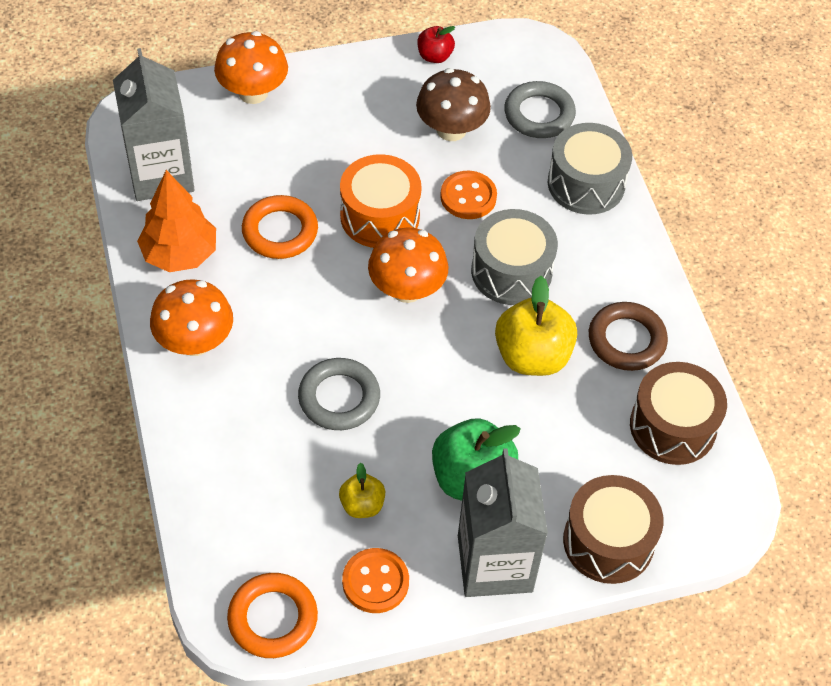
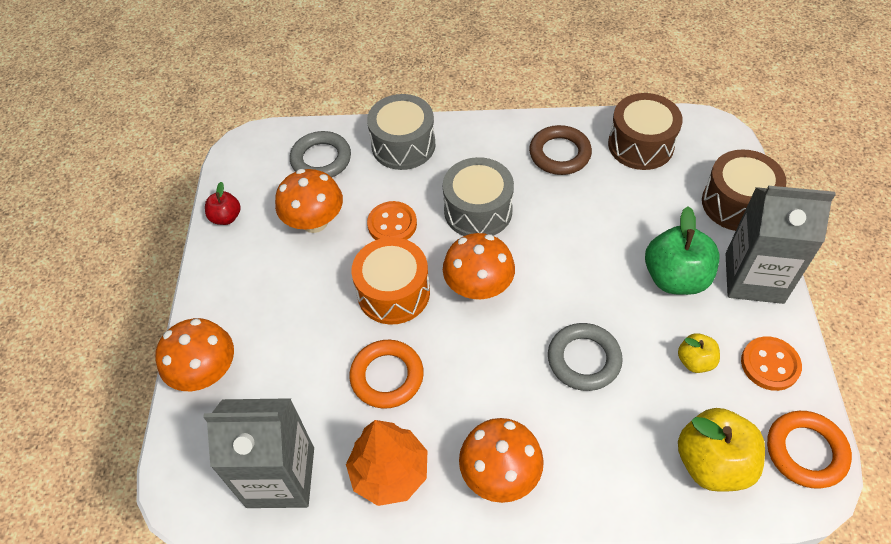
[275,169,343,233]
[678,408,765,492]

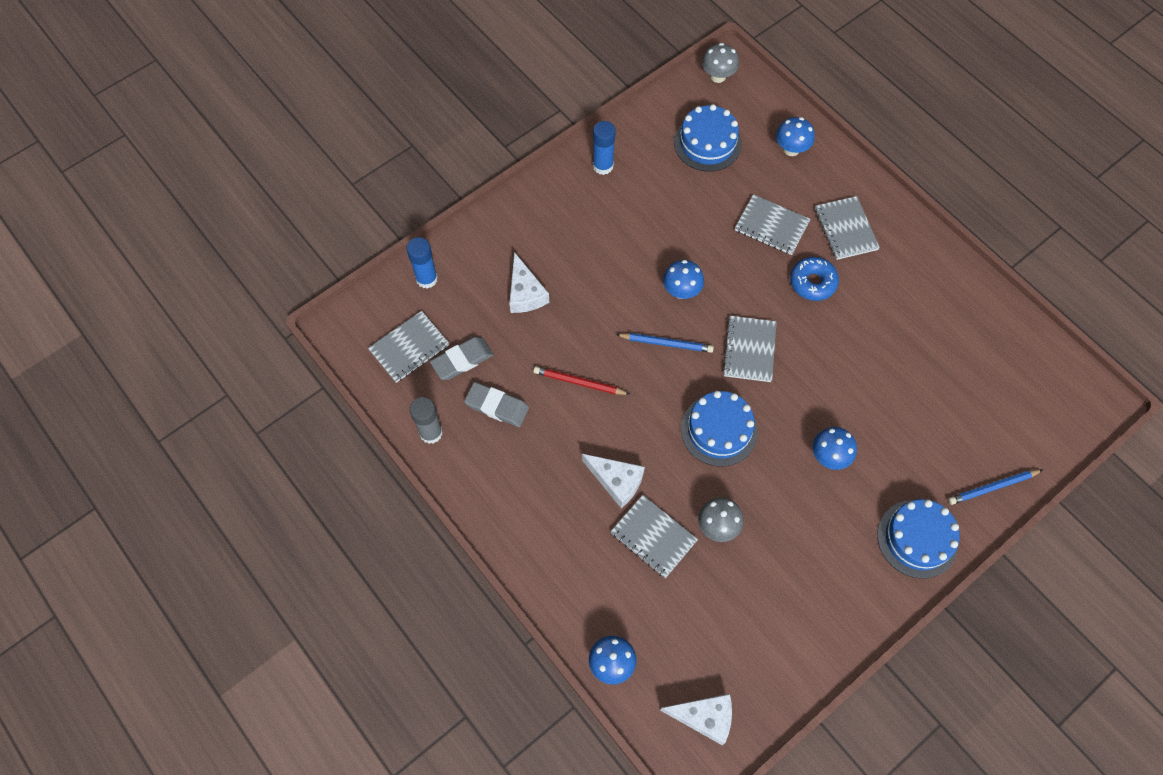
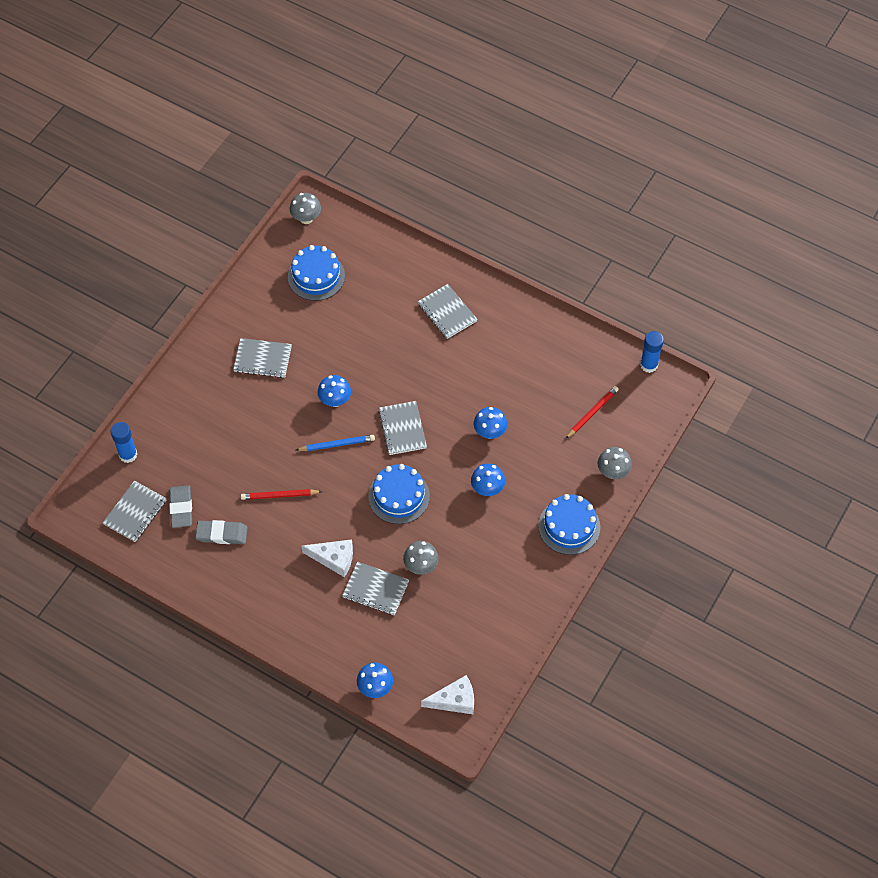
[474,407,507,439]
[640,331,664,373]
[233,338,292,378]
[509,252,549,313] (first image)
[790,257,839,301] (first image)
[169,485,192,528]
[410,397,443,444] (first image)
[598,447,632,479]
[565,386,619,439]

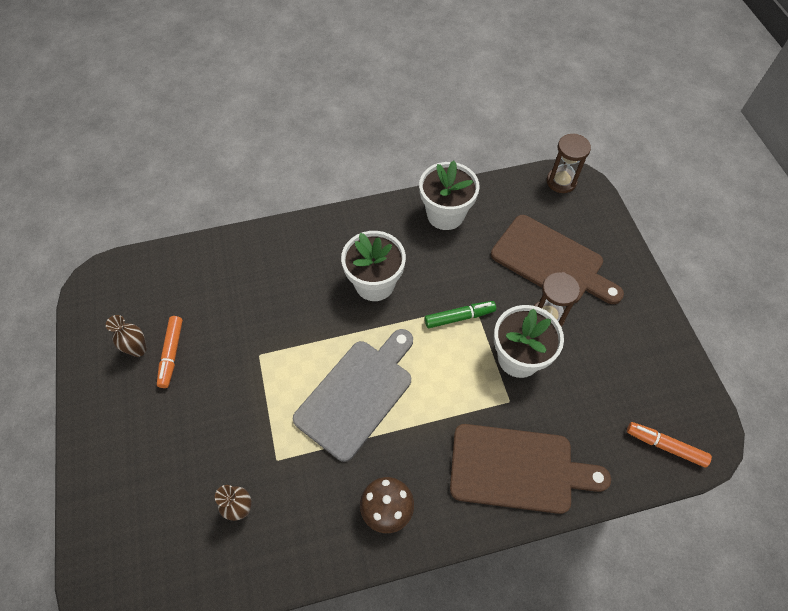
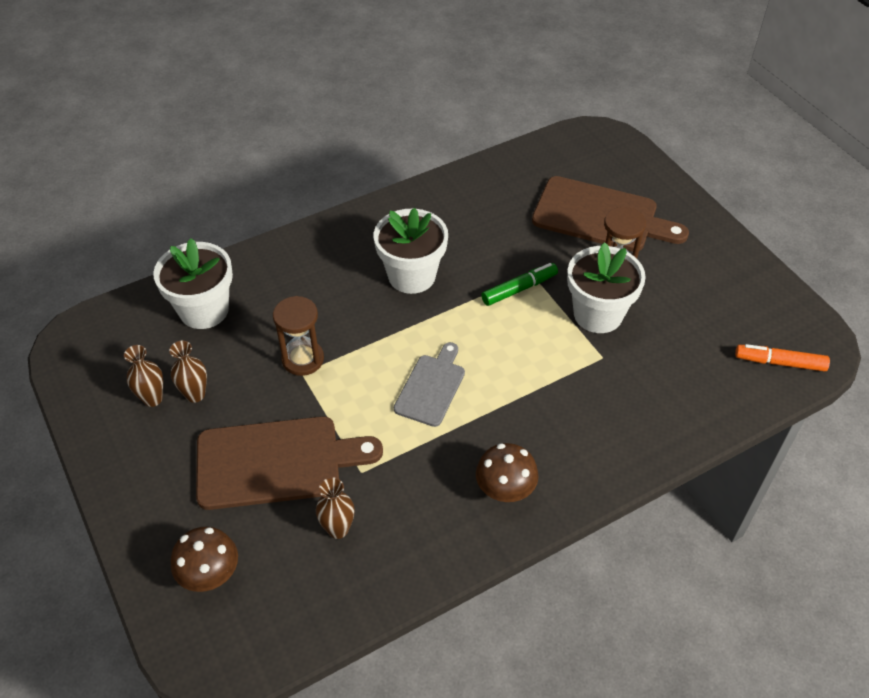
[273,296,324,376]
[153,238,233,329]
[169,341,207,403]
[394,342,465,427]
[196,416,383,510]
[171,527,238,592]

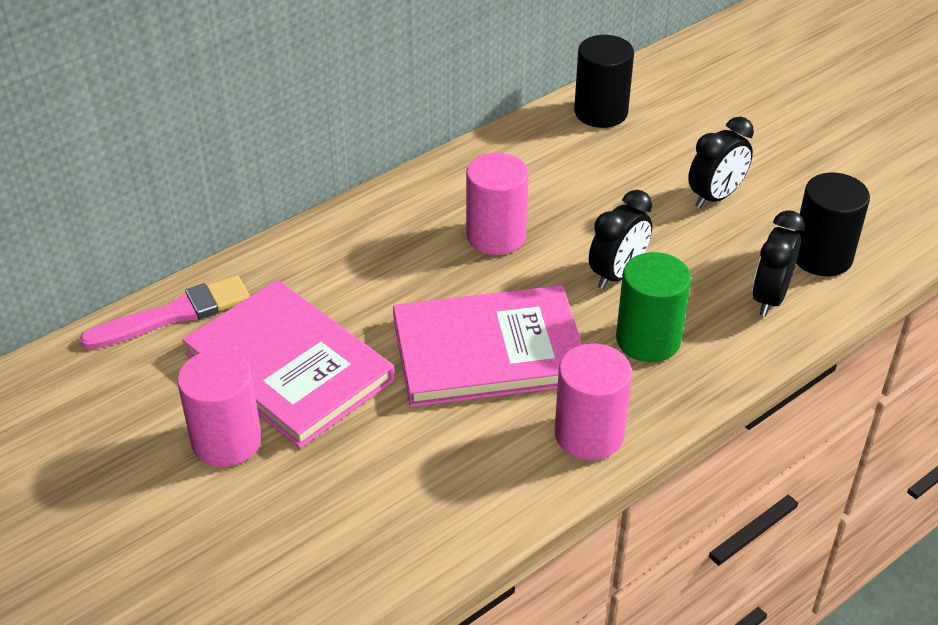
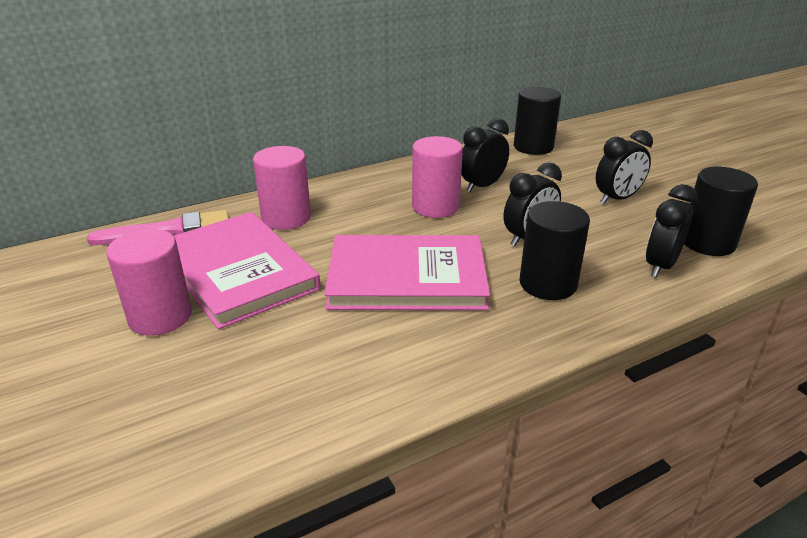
[520,201,590,300]
[253,146,311,230]
[461,118,509,192]

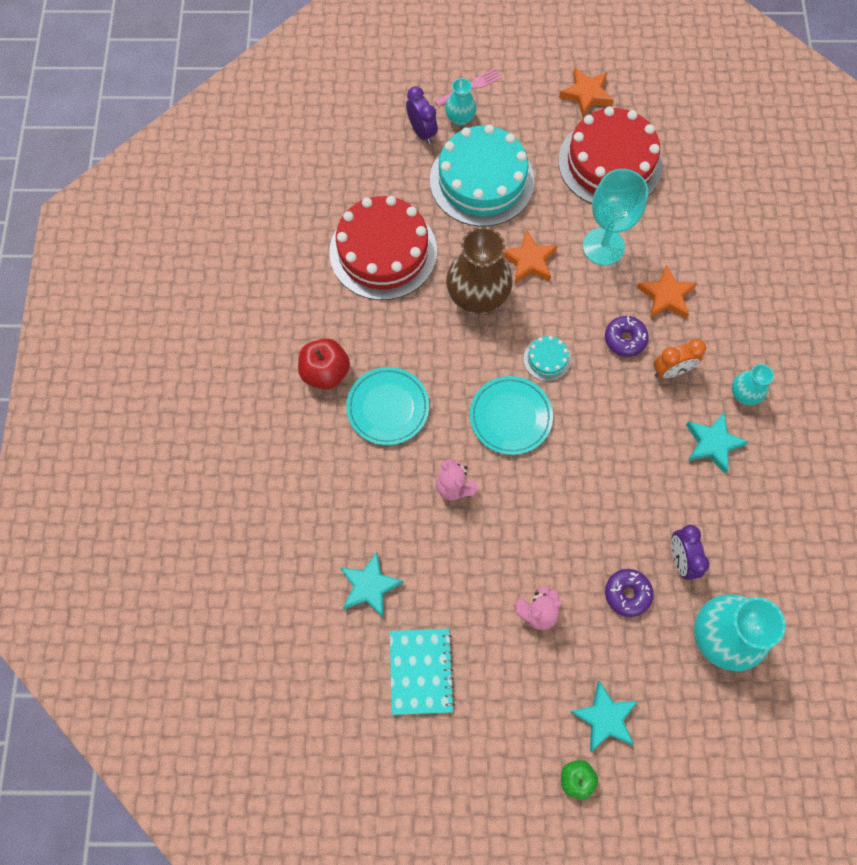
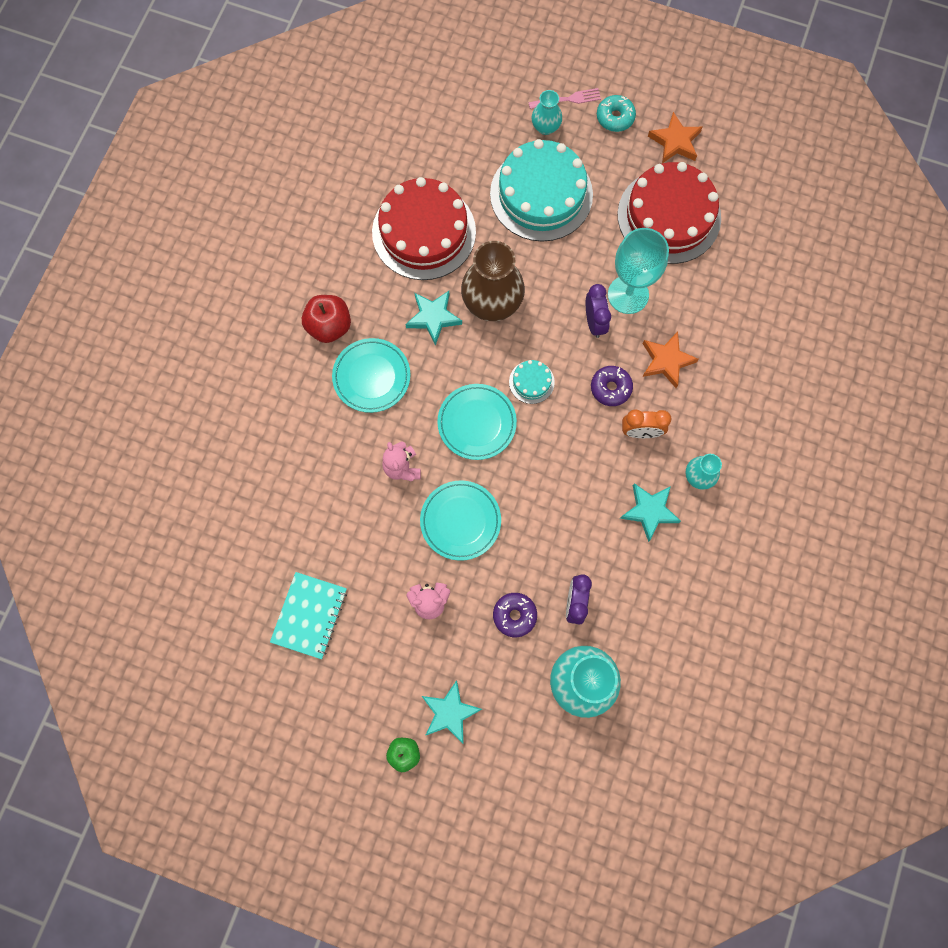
[586,284,611,338]
[503,230,558,283] (first image)
[405,291,462,346]
[597,95,636,132]
[420,481,501,561]

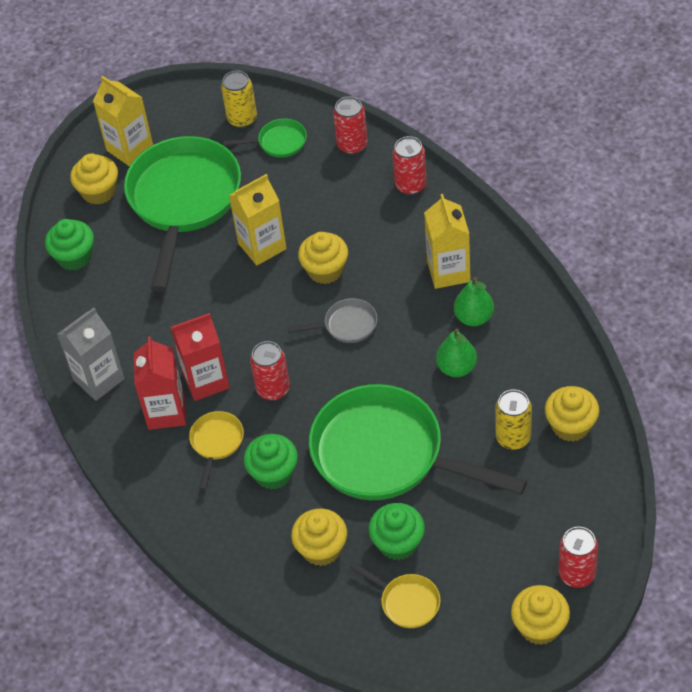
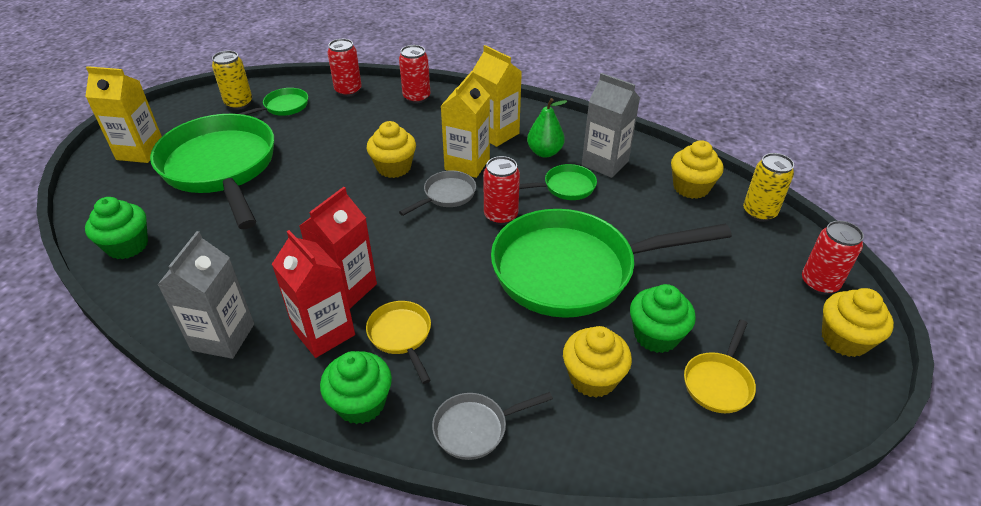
[70,153,118,205] (first image)
[441,71,490,178]
[519,164,597,200]
[483,156,520,225]
[743,153,794,222]
[320,351,392,424]
[684,319,756,413]
[582,73,640,178]
[432,392,553,460]

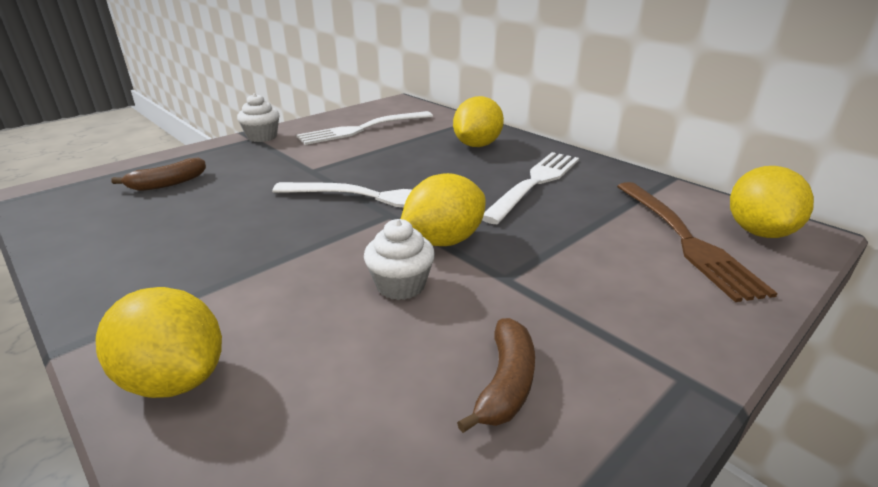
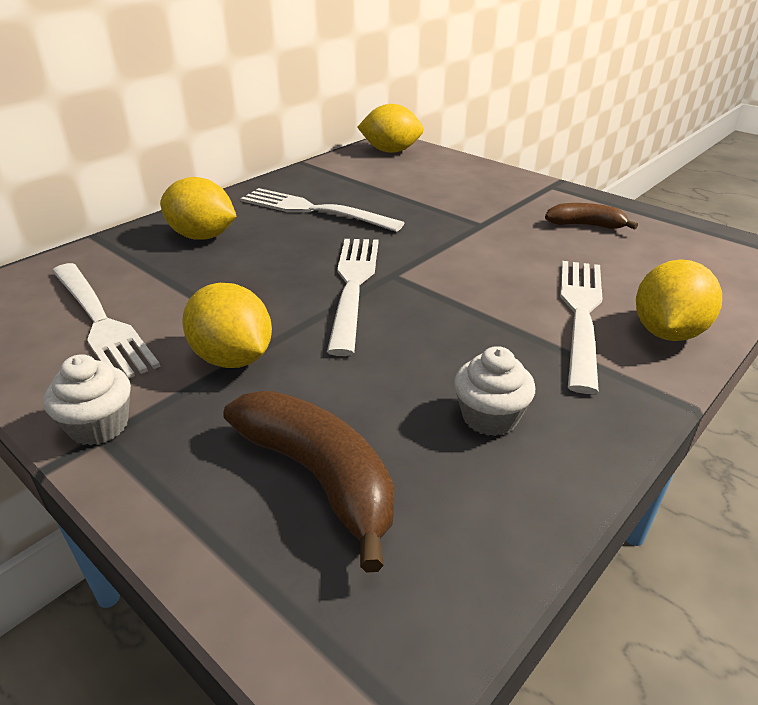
[224,391,394,573]
[182,283,272,368]
[617,182,778,302] (first image)
[454,346,535,436]
[561,261,602,394]

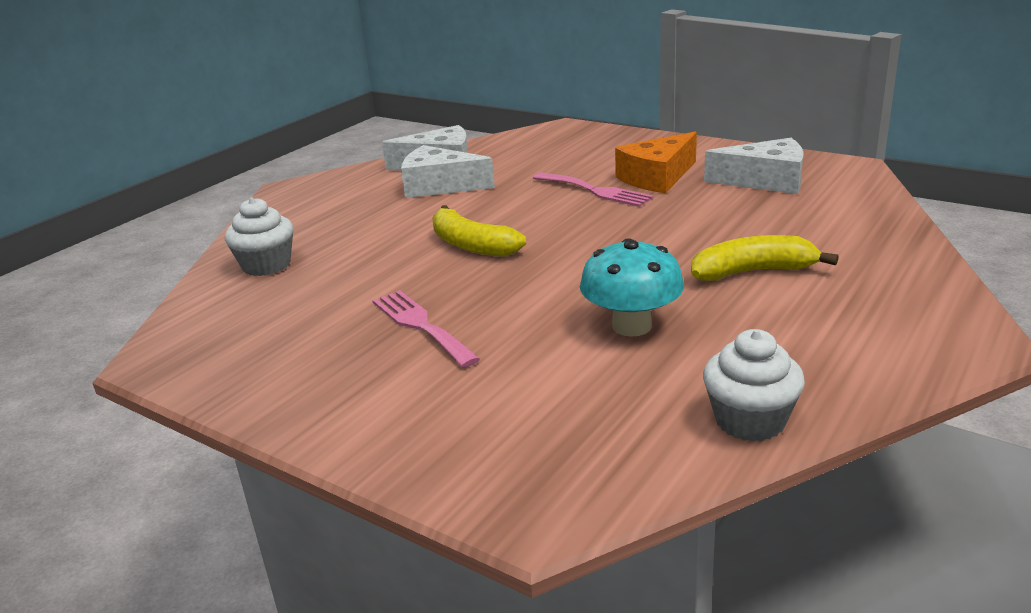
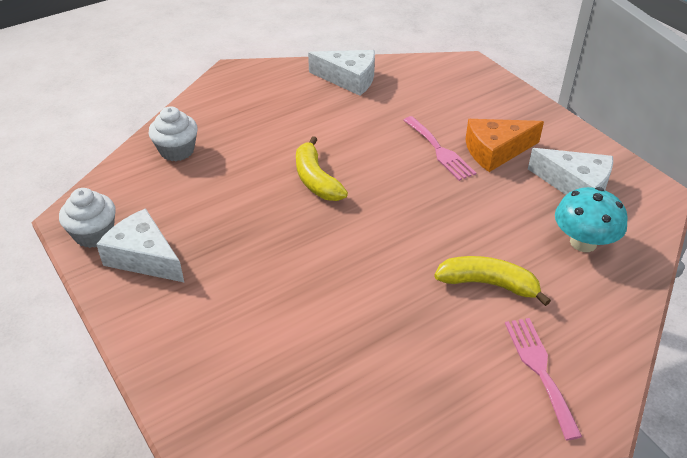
[96,208,185,283]
[555,187,628,252]
[505,318,582,440]
[59,188,116,248]

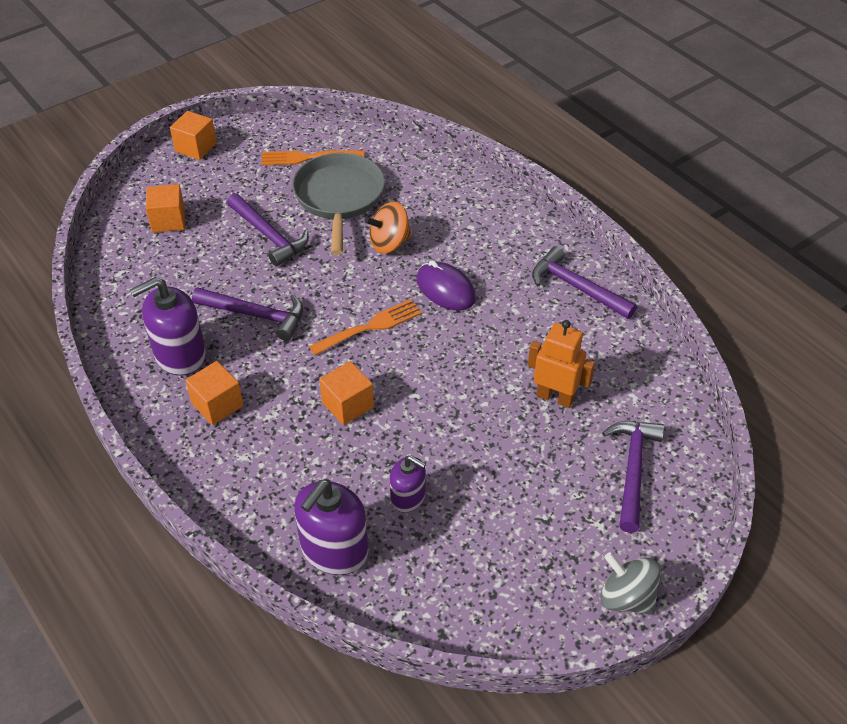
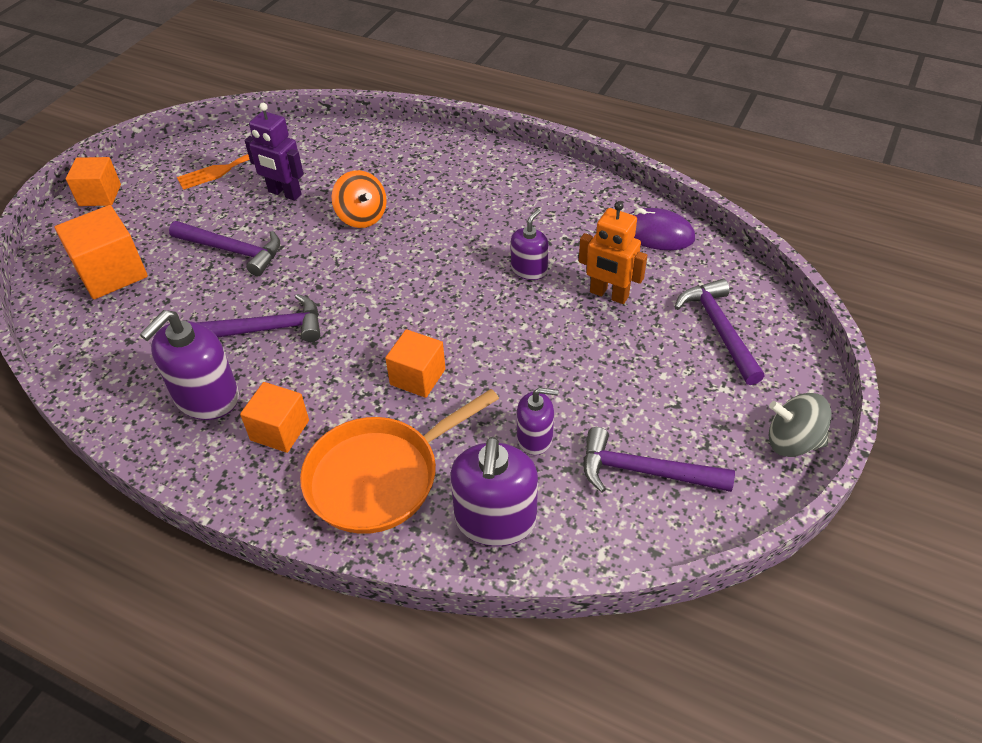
[245,103,304,201]
[55,205,148,299]
[331,170,387,228]
[584,427,735,492]
[629,208,695,250]
[309,299,422,355] (first image)
[579,201,647,304]
[511,209,549,280]
[300,389,499,534]

